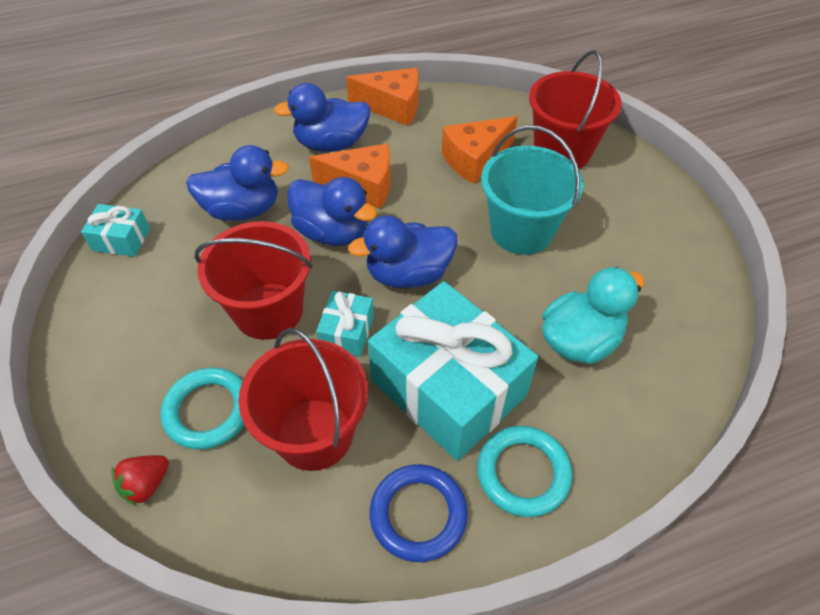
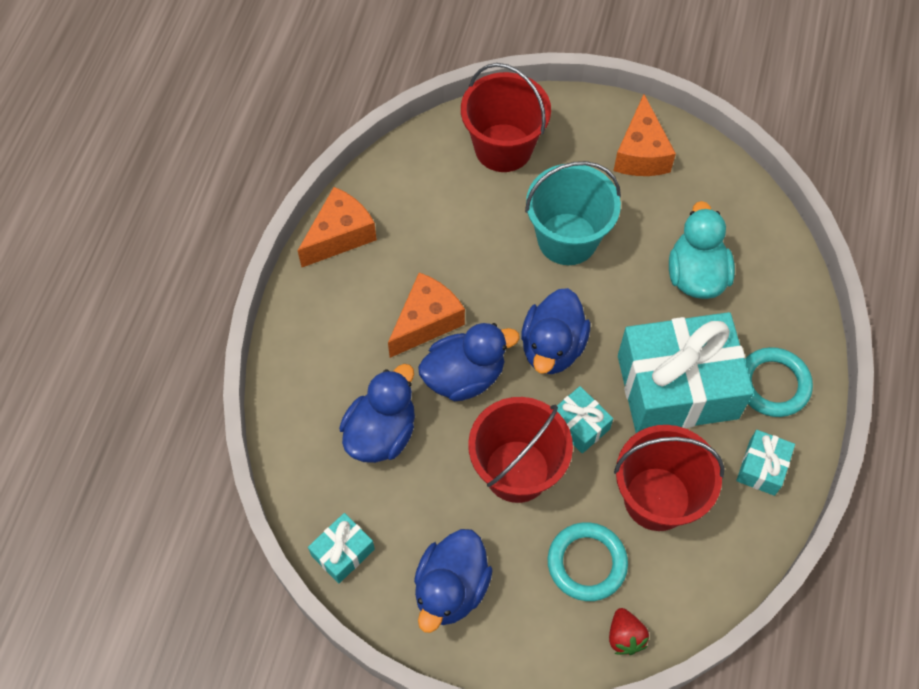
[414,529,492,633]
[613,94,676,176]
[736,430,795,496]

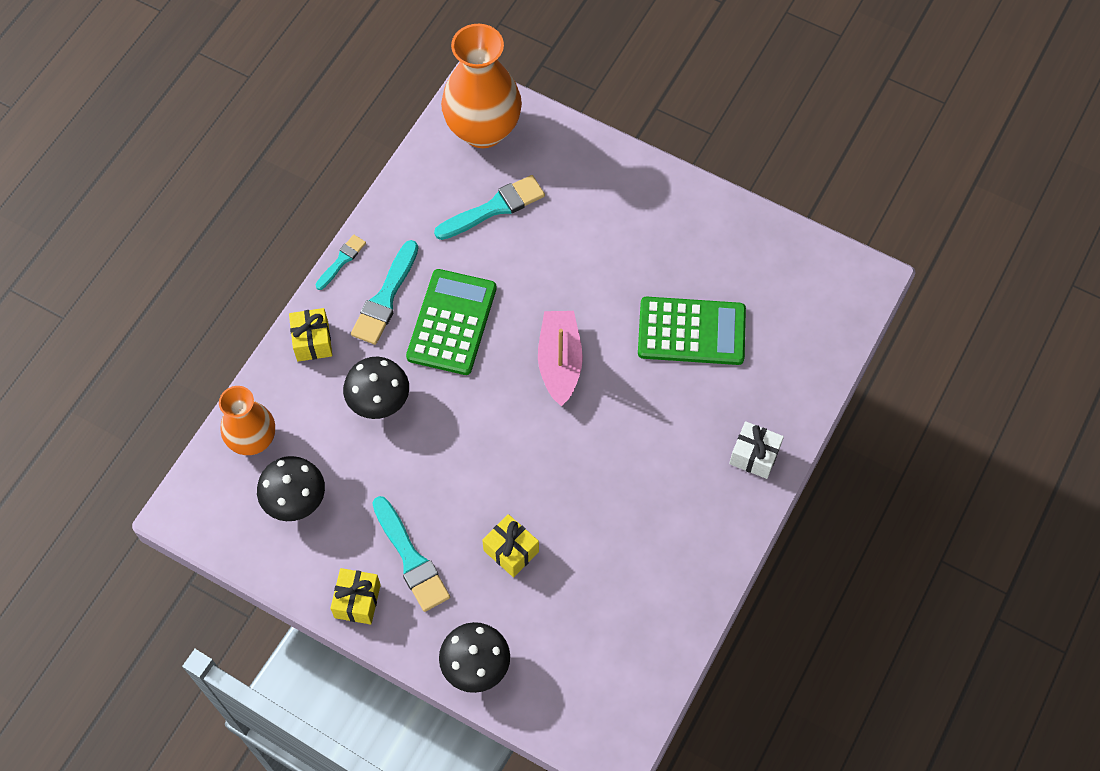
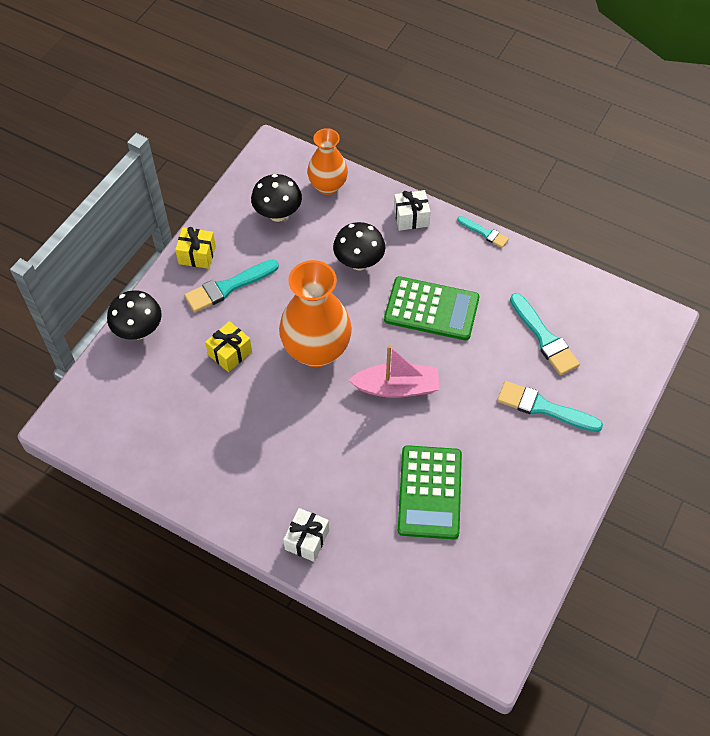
[279,260,352,367]
[497,381,603,432]
[394,190,431,231]

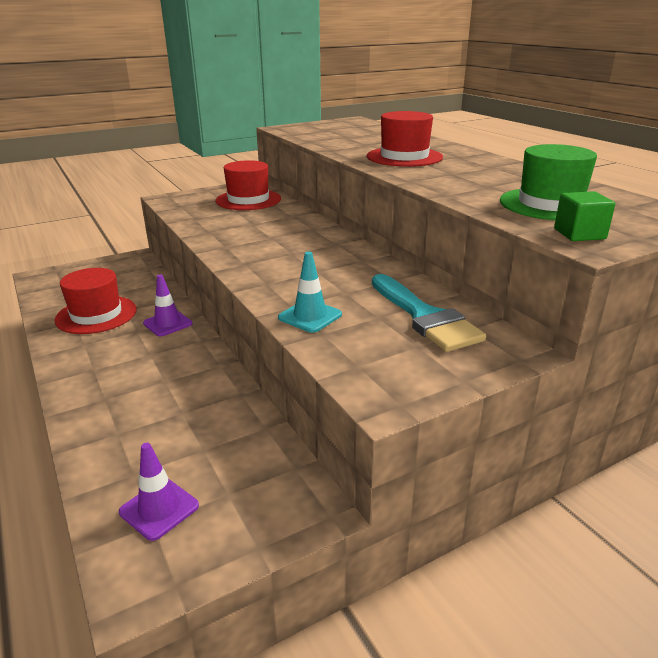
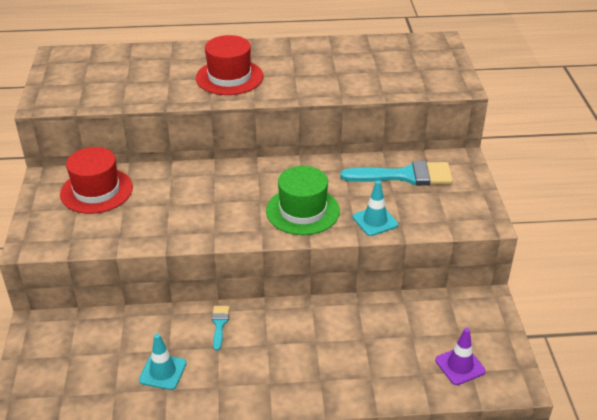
[266,166,340,235]
[554,191,615,241] (first image)
[139,334,187,390]
[212,306,230,351]

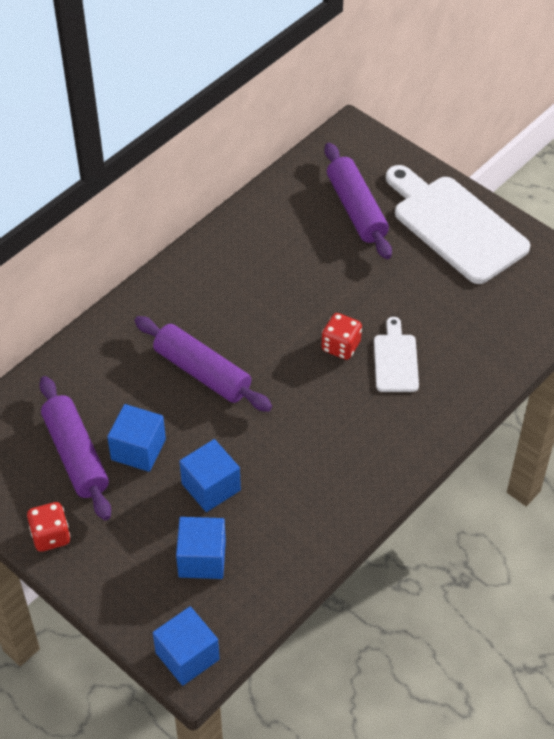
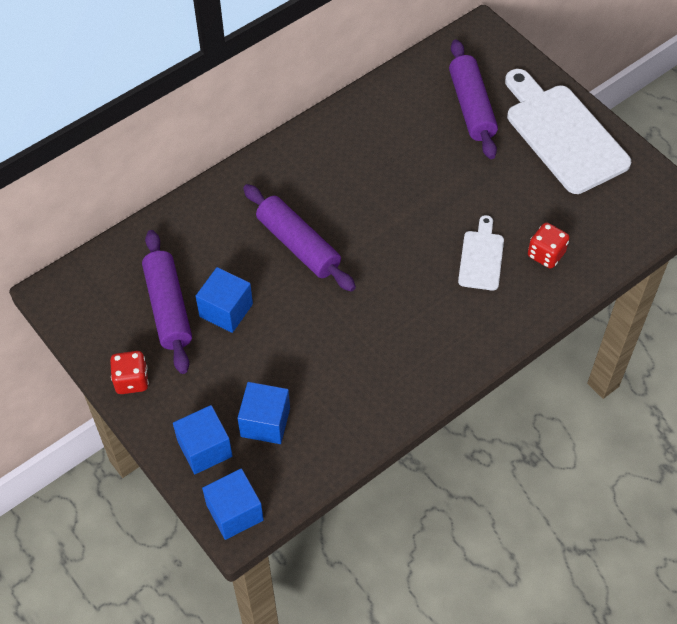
[528,223,570,268]
[173,405,233,474]

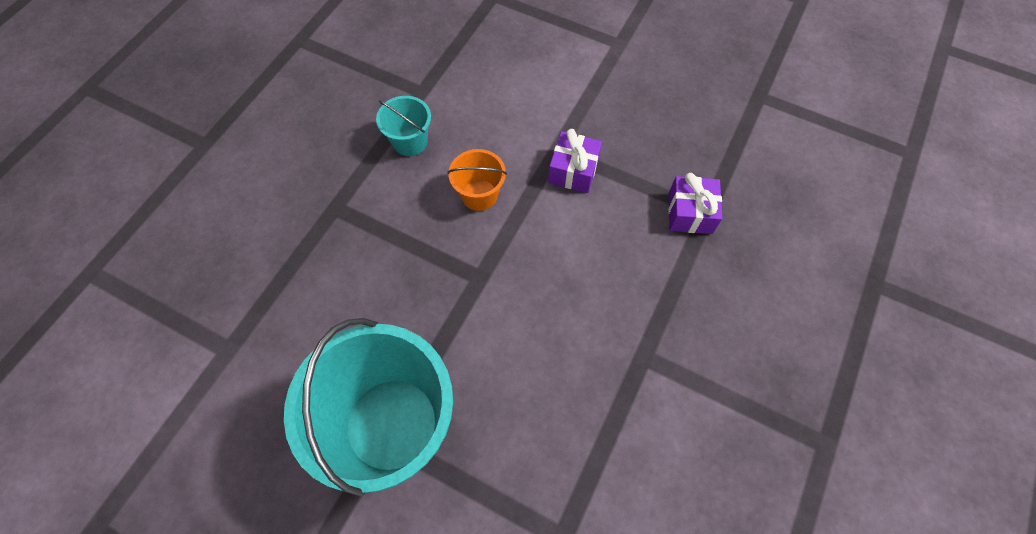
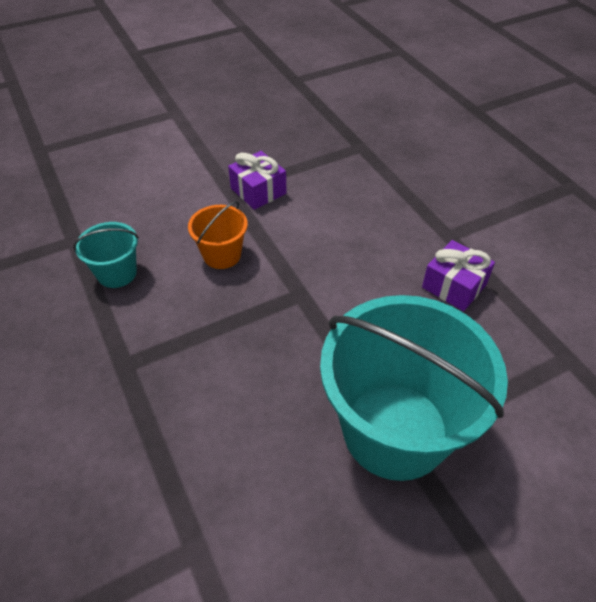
[422,240,495,311]

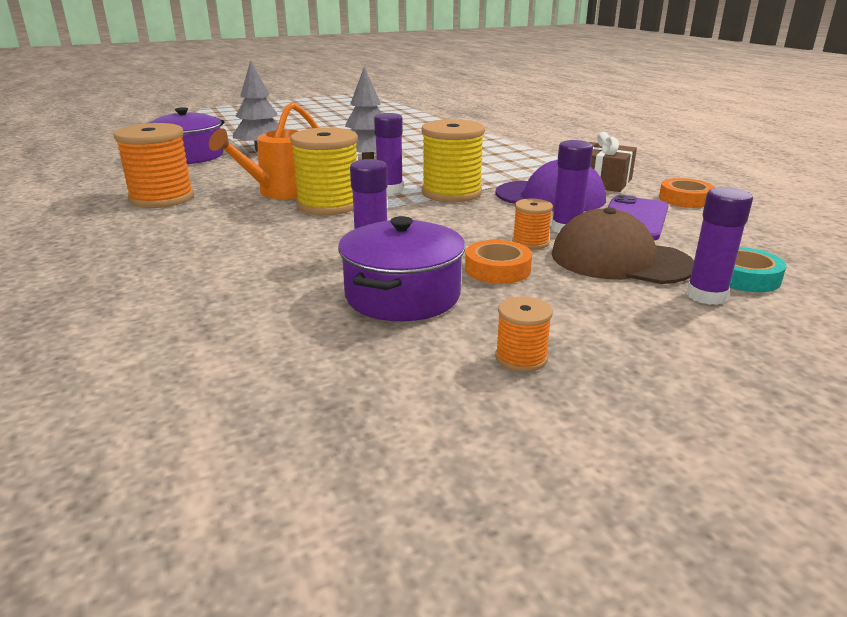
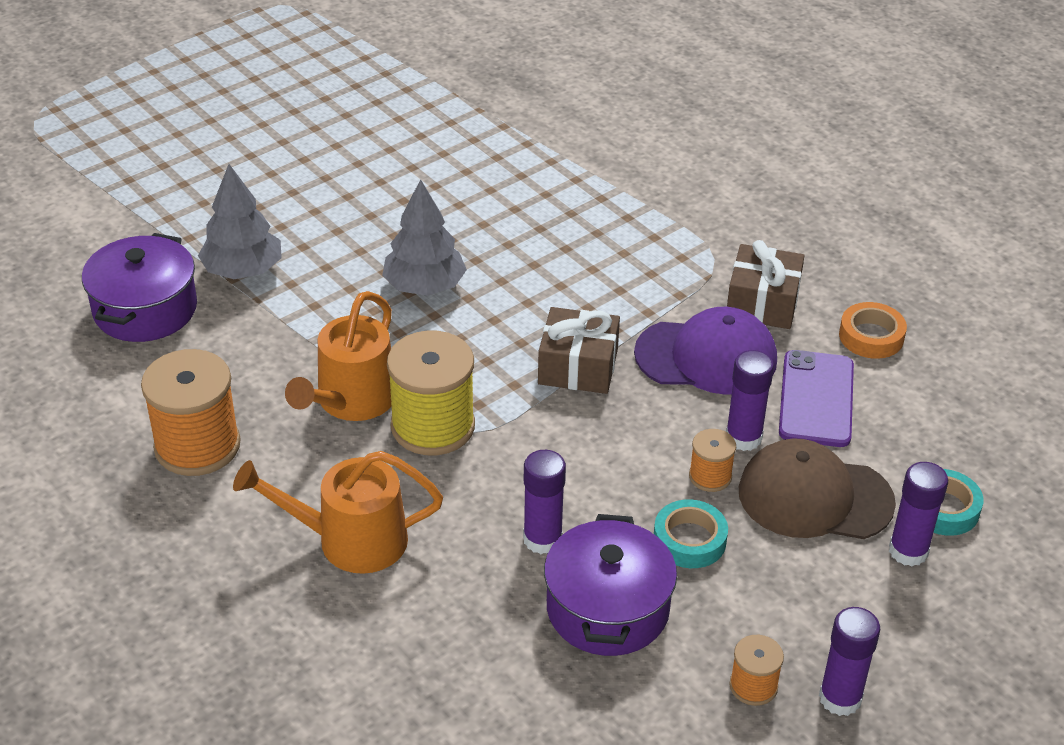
[819,607,880,716]
[538,307,620,394]
[654,499,728,568]
[233,451,443,574]

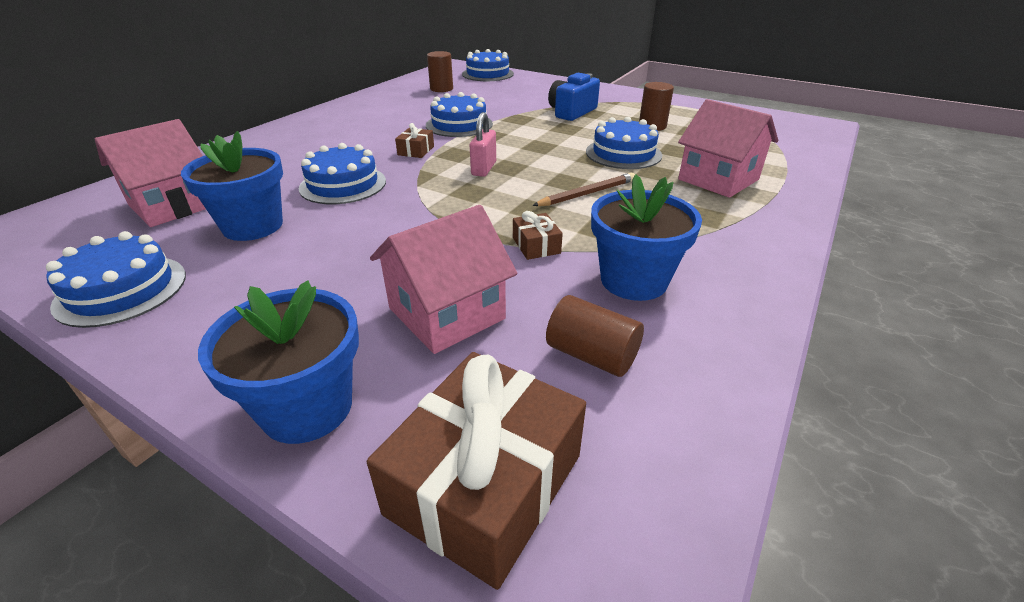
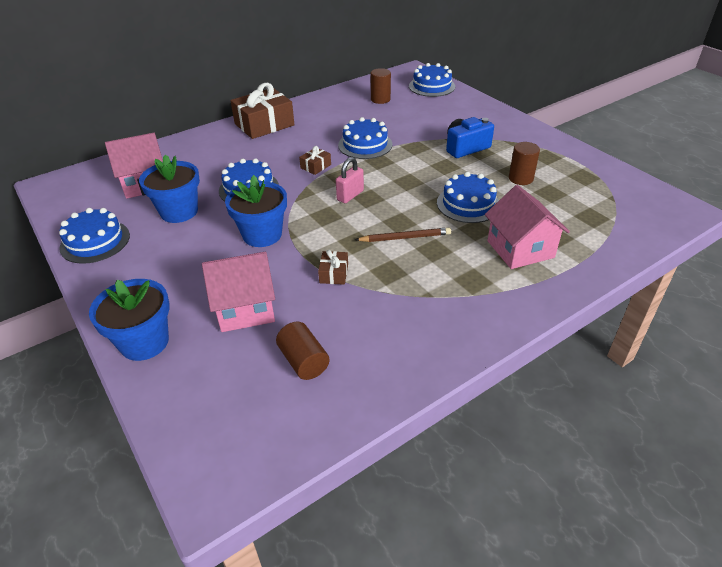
[225,175,287,247]
[230,83,295,139]

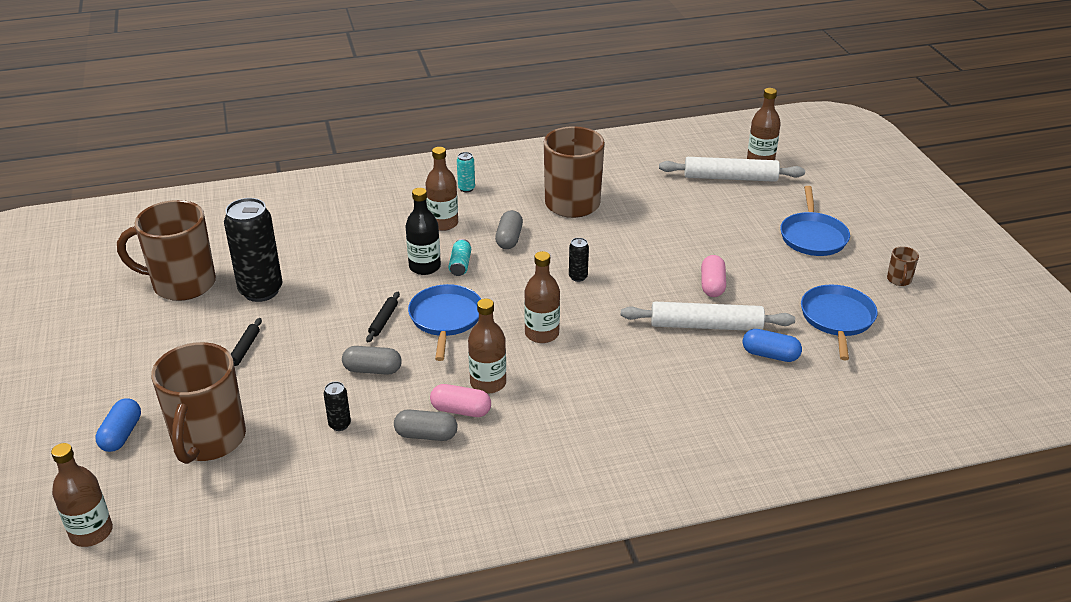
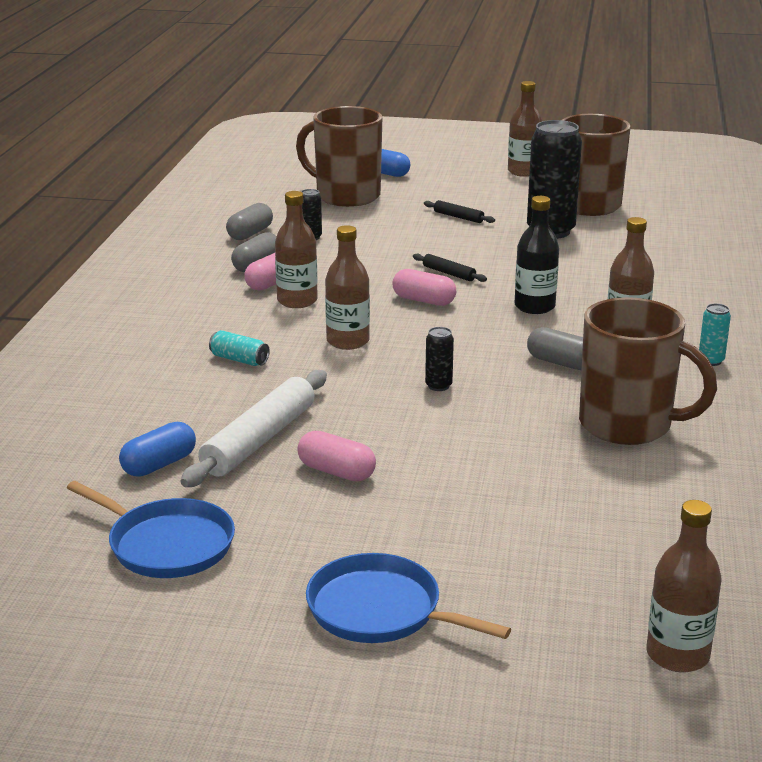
[659,157,805,182] (first image)
[209,330,270,366]
[887,246,919,286] (first image)
[393,269,456,306]
[226,203,273,240]
[508,81,542,177]

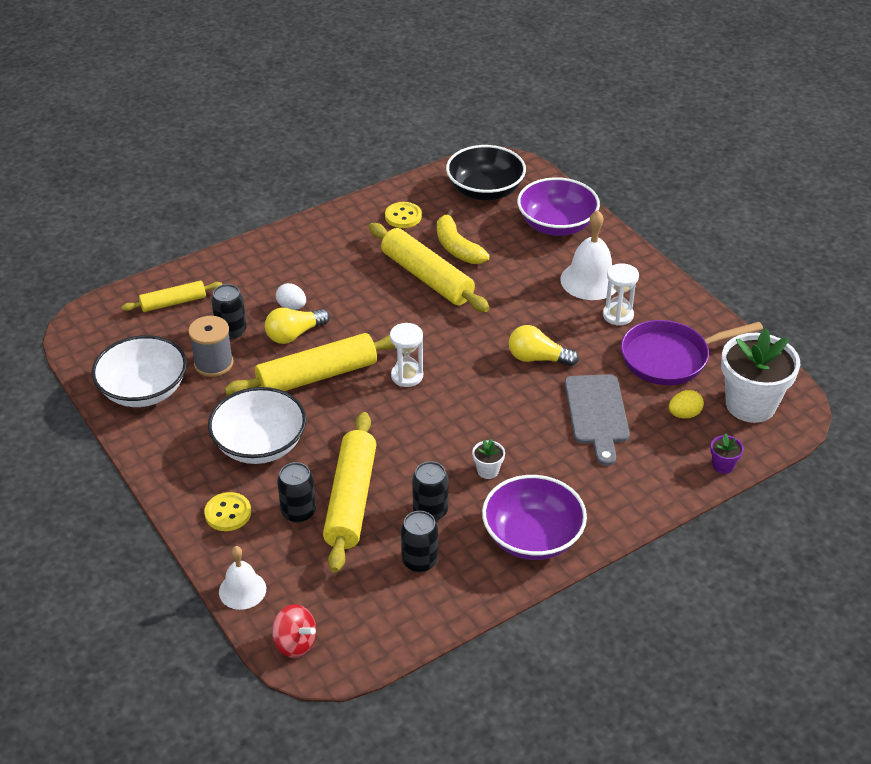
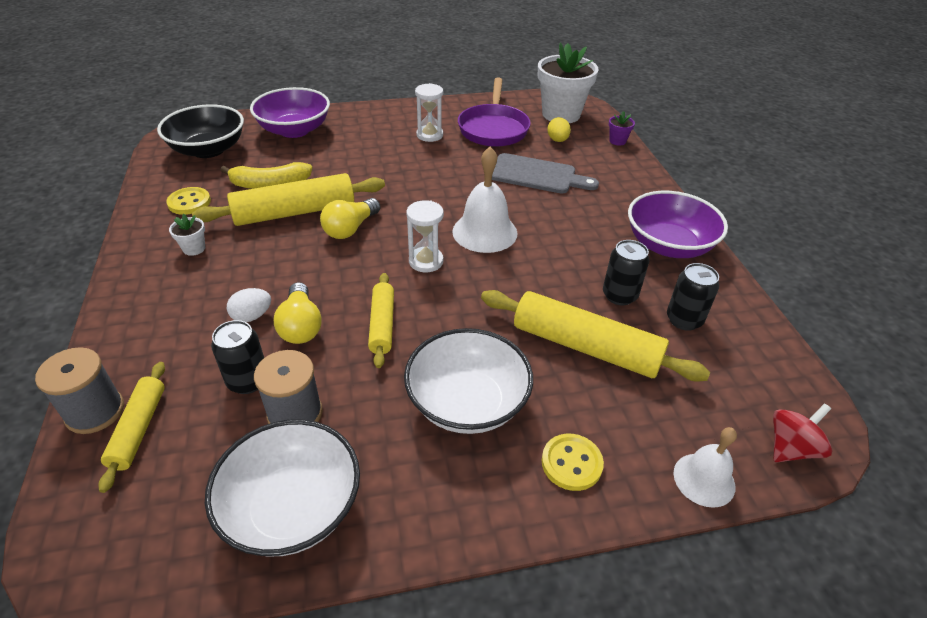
[452,147,517,253]
[320,198,380,239]
[368,273,394,368]
[169,214,205,256]
[277,462,316,523] (first image)
[35,347,124,434]

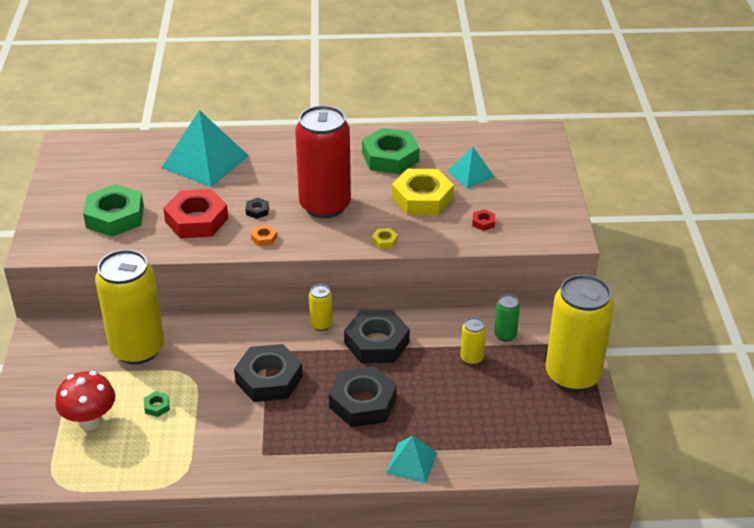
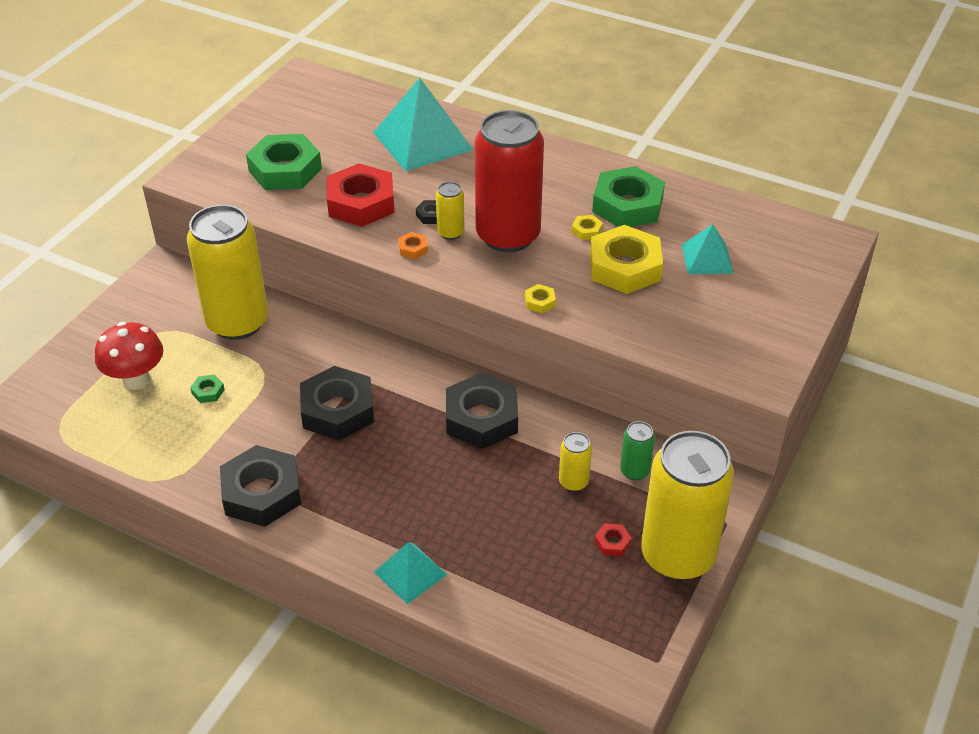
[594,523,632,556]
[436,182,465,240]
[220,445,301,527]
[572,215,603,240]

